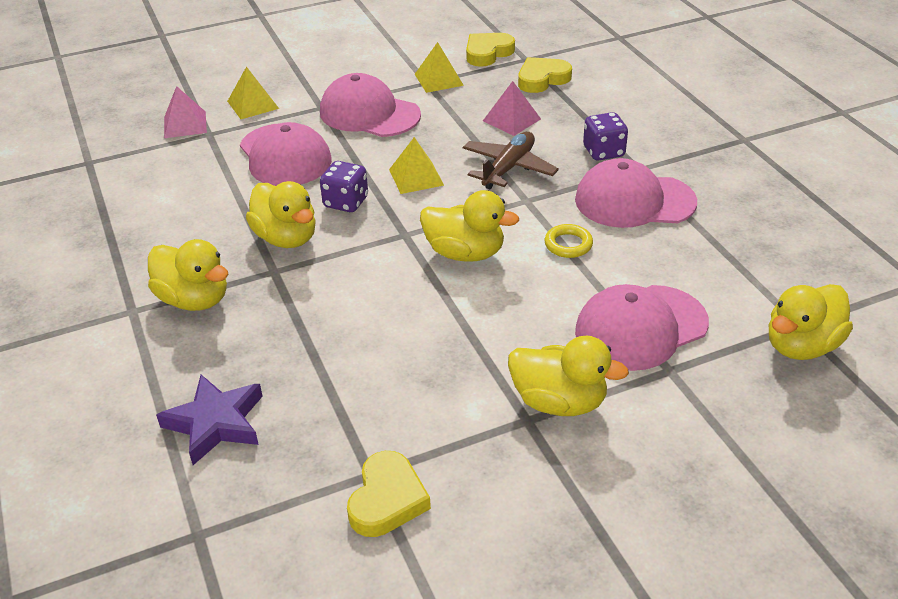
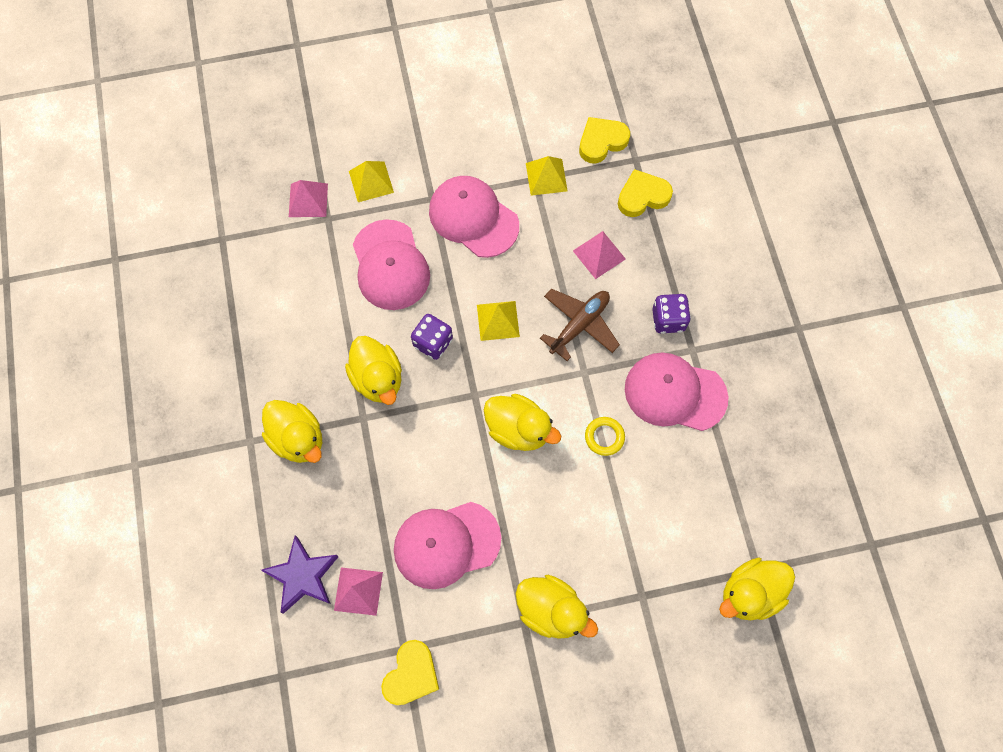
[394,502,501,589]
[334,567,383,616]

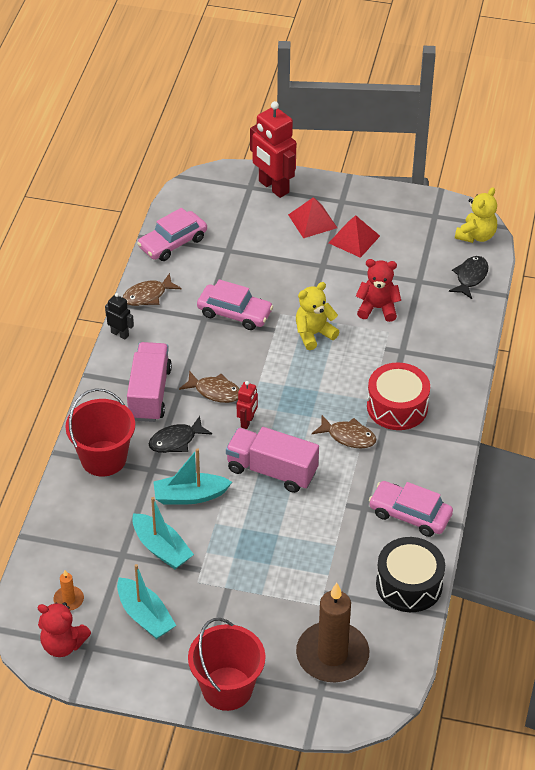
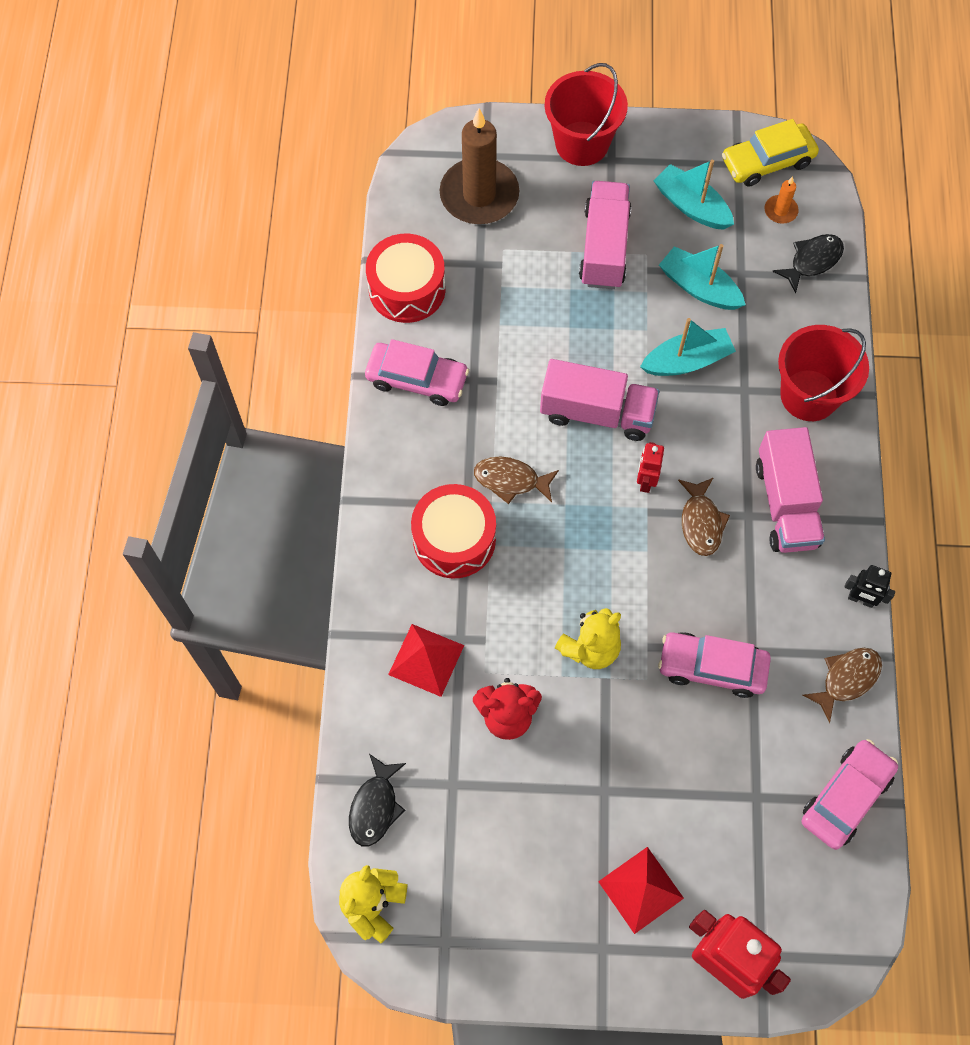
[722,119,819,187]
[772,234,844,294]
[678,478,730,556]
[388,624,464,697]
[366,234,446,323]
[579,181,631,289]

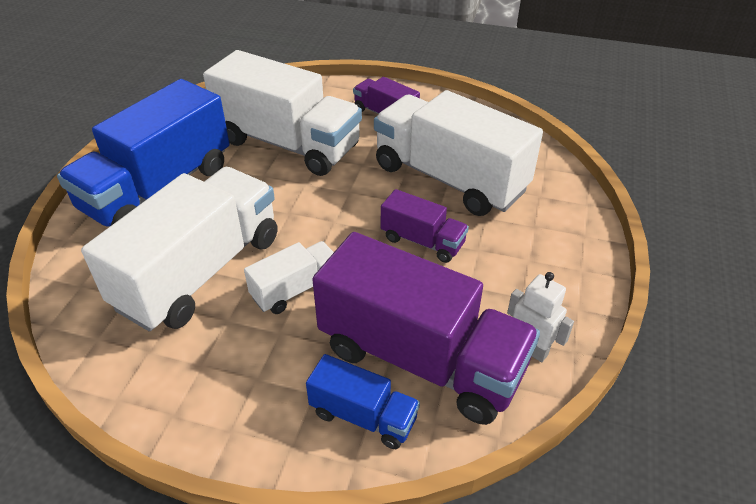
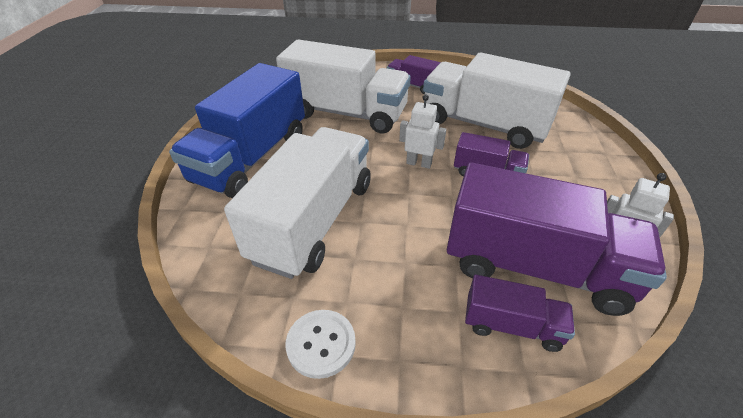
[244,241,334,314] (first image)
[465,275,575,352]
[286,310,356,379]
[399,94,446,169]

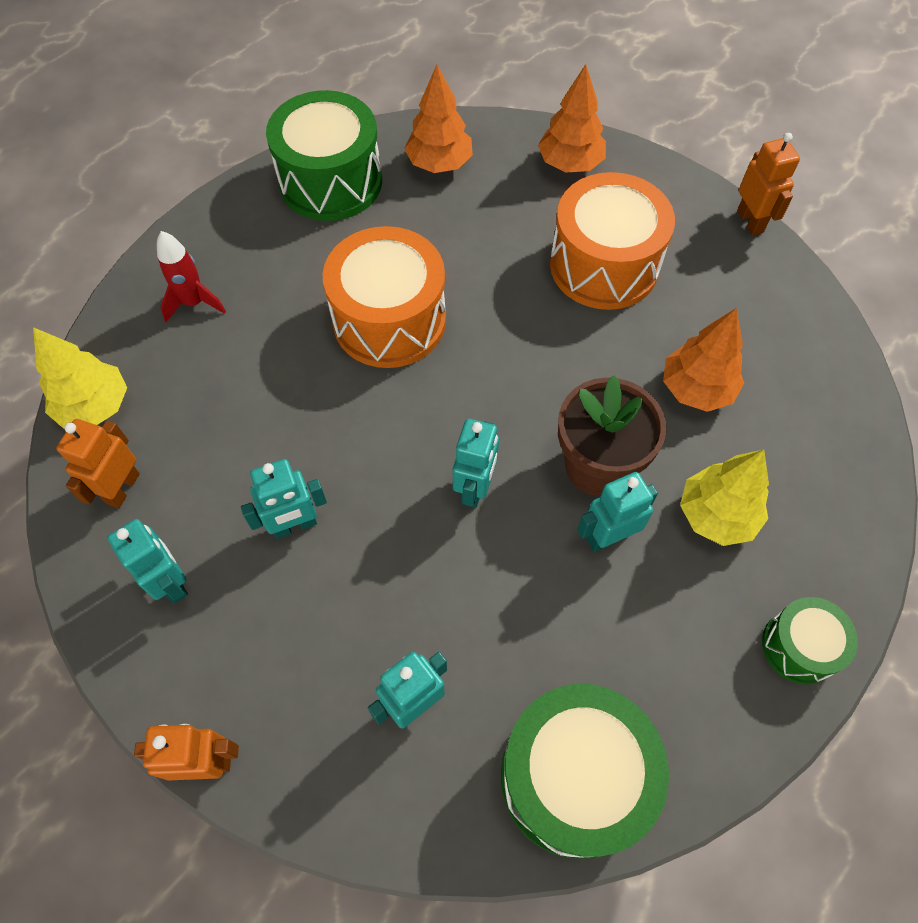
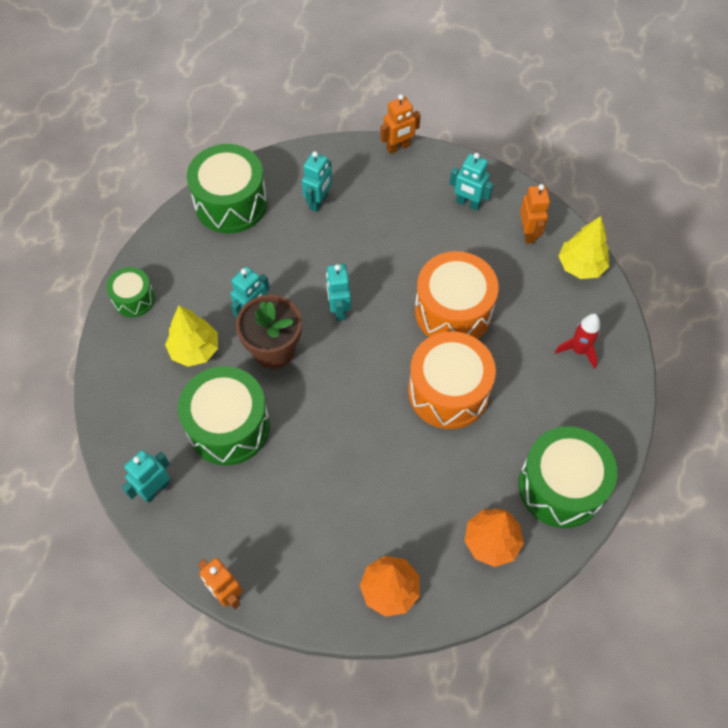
[122,450,170,503]
[415,251,499,339]
[178,366,270,465]

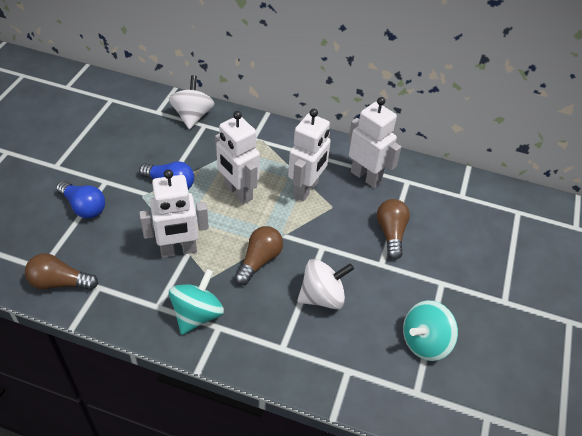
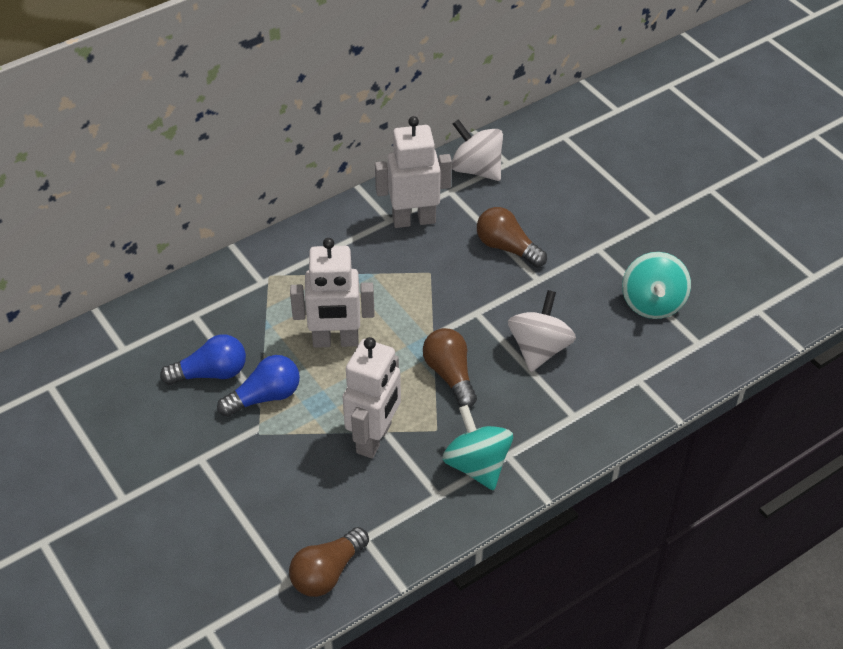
[160,334,246,385]
[452,119,503,181]
[288,109,331,201] (first image)

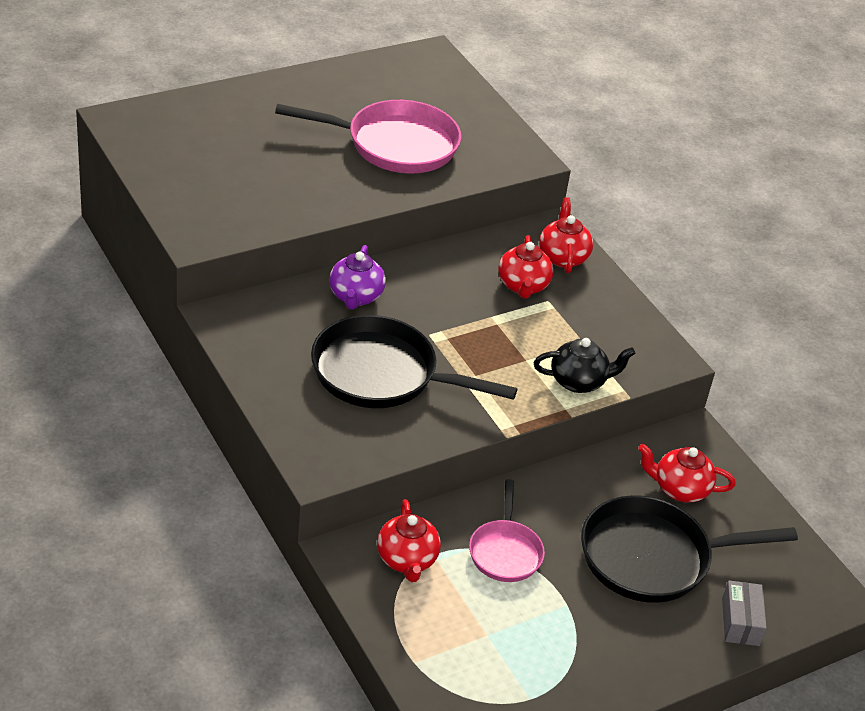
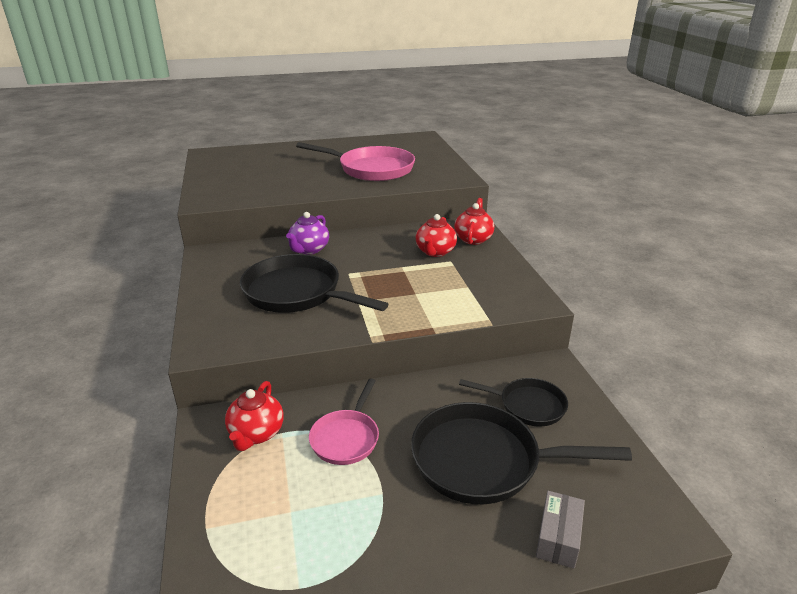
[534,338,635,393] (first image)
[459,378,568,427]

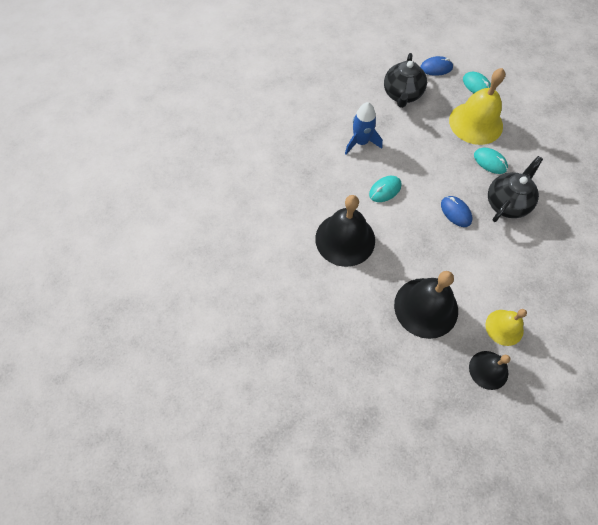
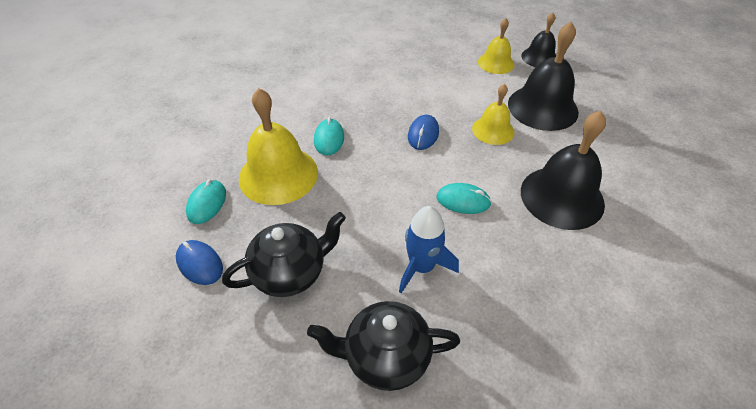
[307,301,460,391]
[472,84,514,145]

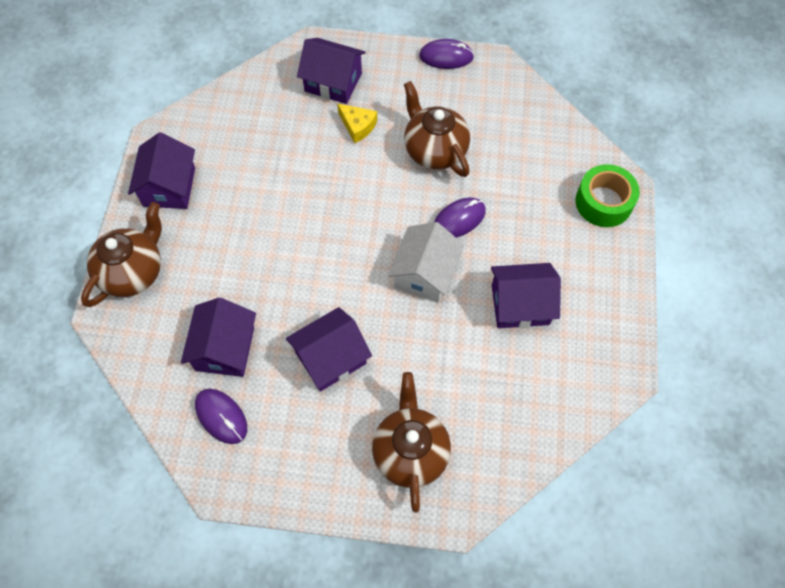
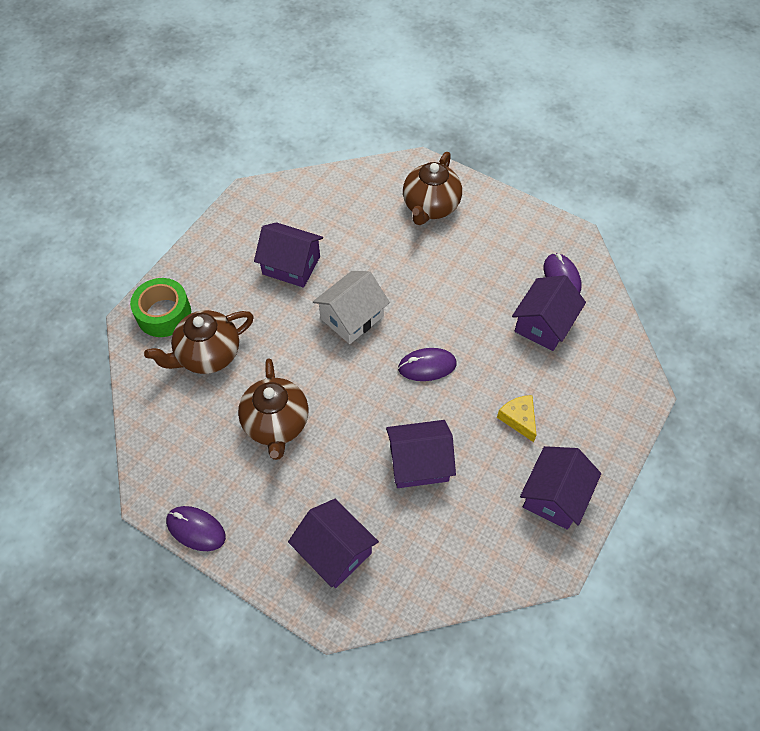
[144,310,254,374]
[386,420,456,488]
[497,395,537,442]
[398,348,457,381]

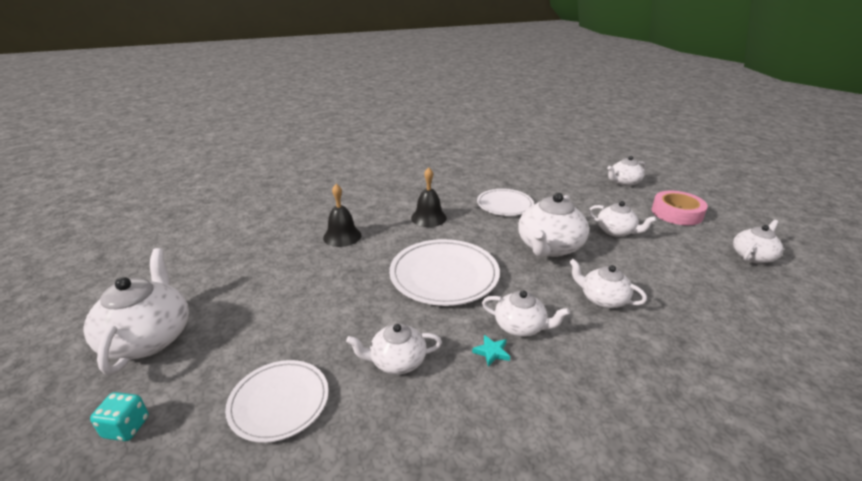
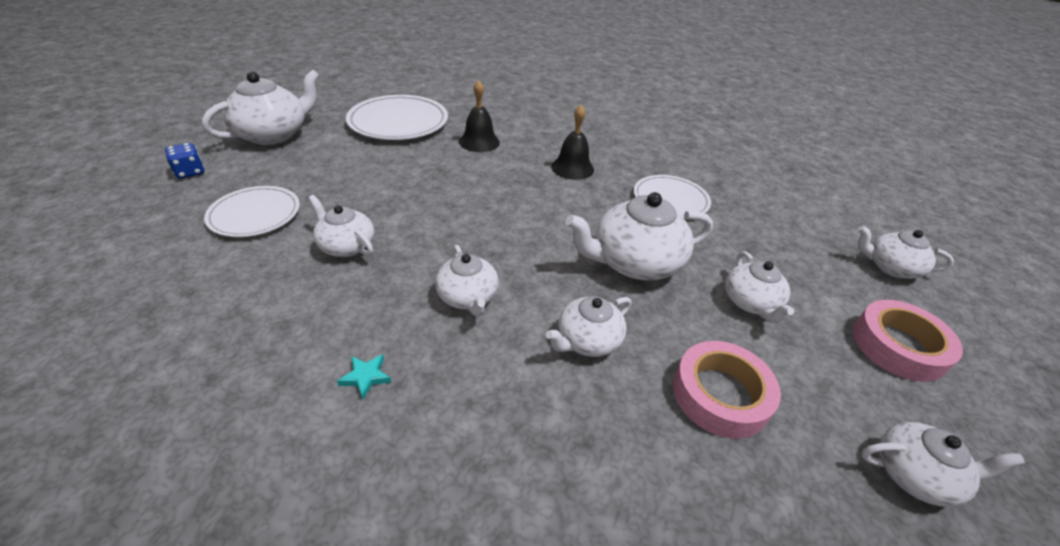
[165,143,204,179]
[346,95,448,140]
[337,354,391,399]
[546,296,632,357]
[673,341,781,439]

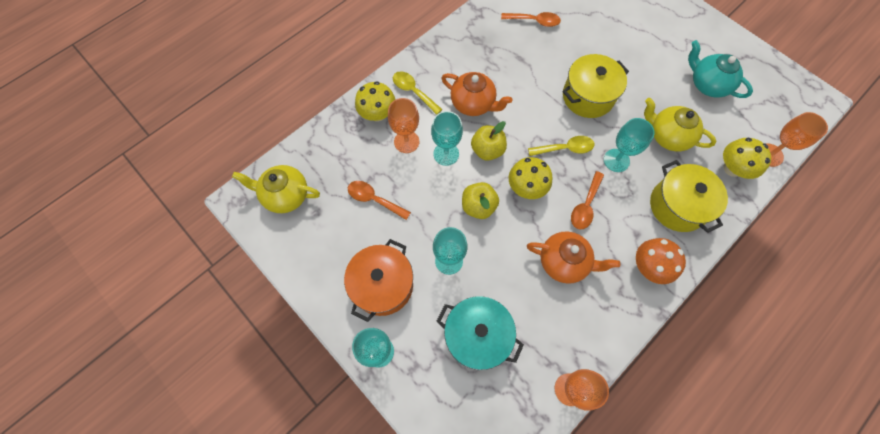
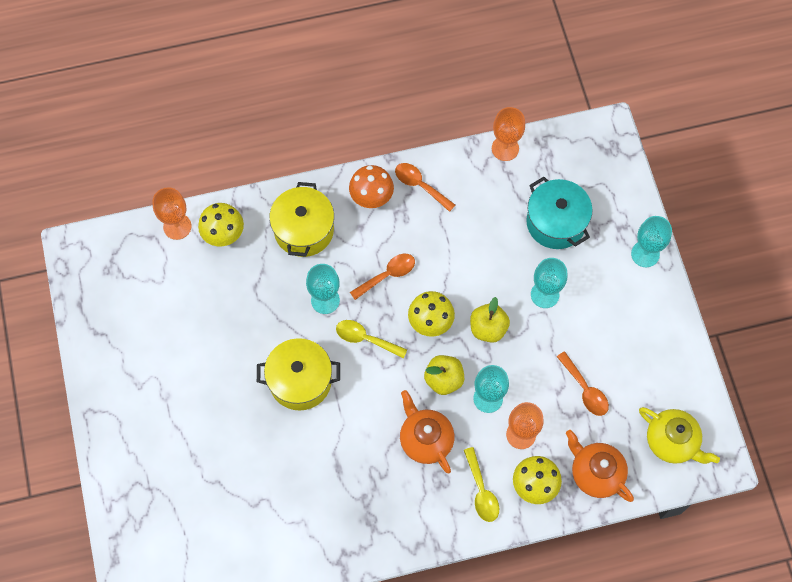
[344,239,413,322] (first image)
[395,163,455,212]
[566,430,634,502]
[644,98,716,151] (first image)
[688,40,753,98] (first image)

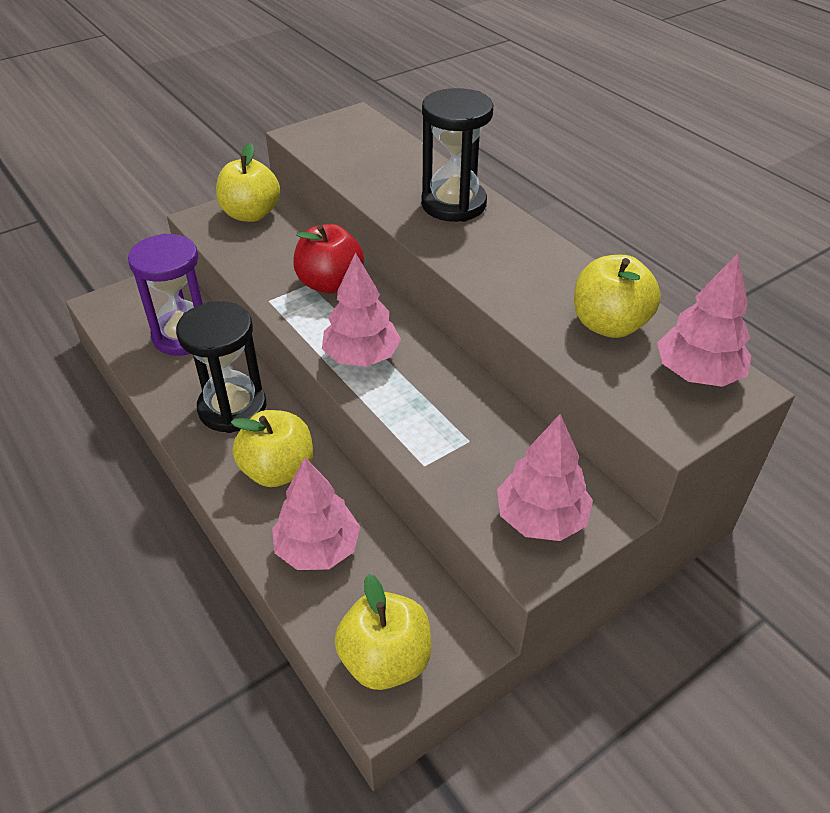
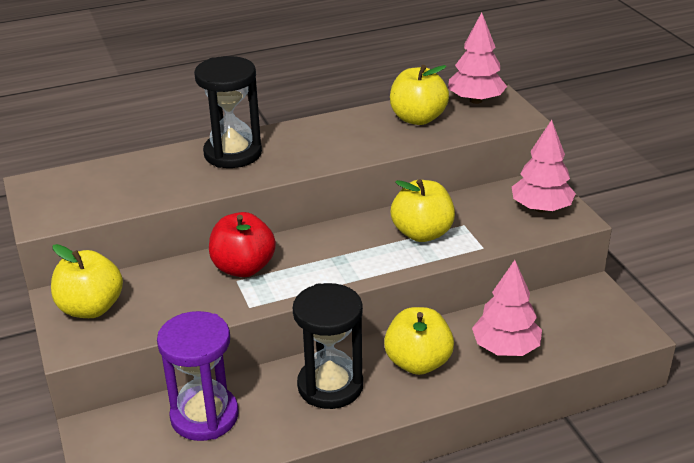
[322,252,401,367] (first image)
[391,179,455,242]

